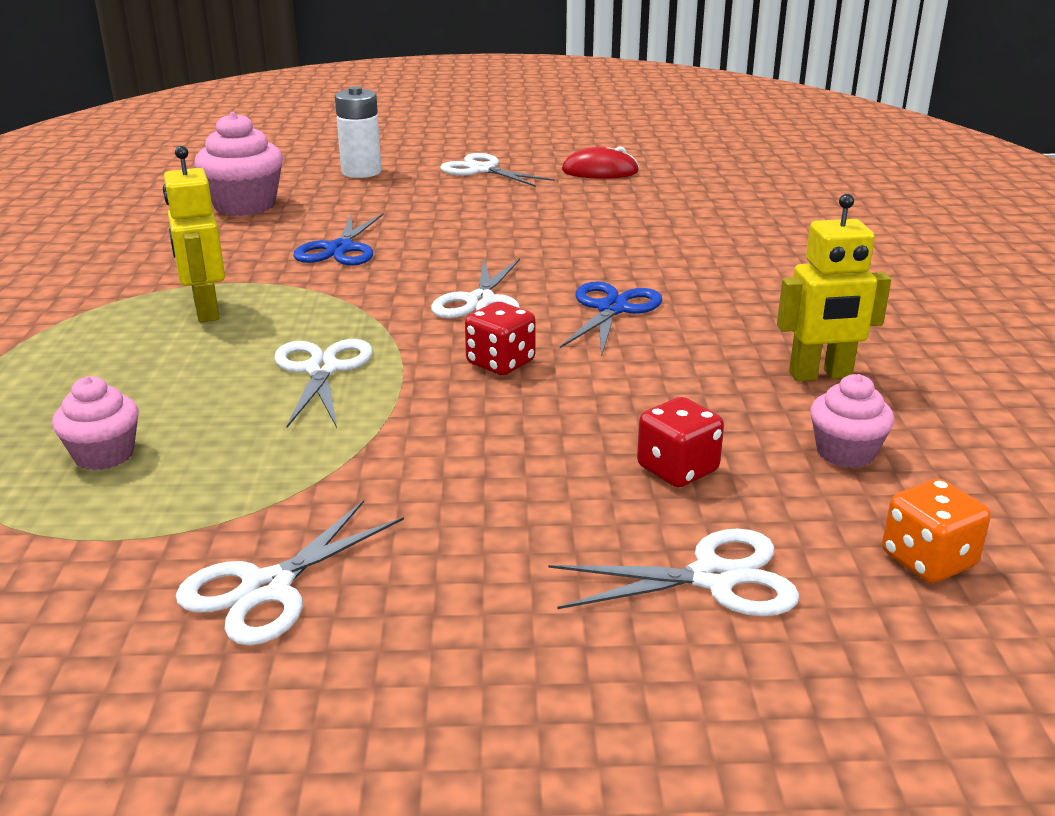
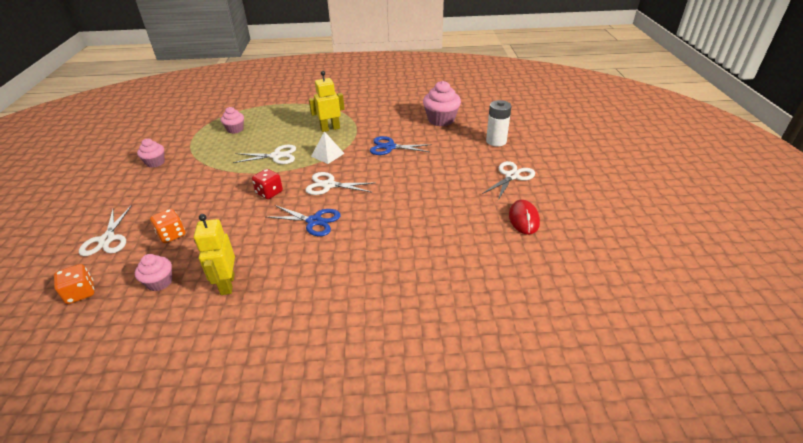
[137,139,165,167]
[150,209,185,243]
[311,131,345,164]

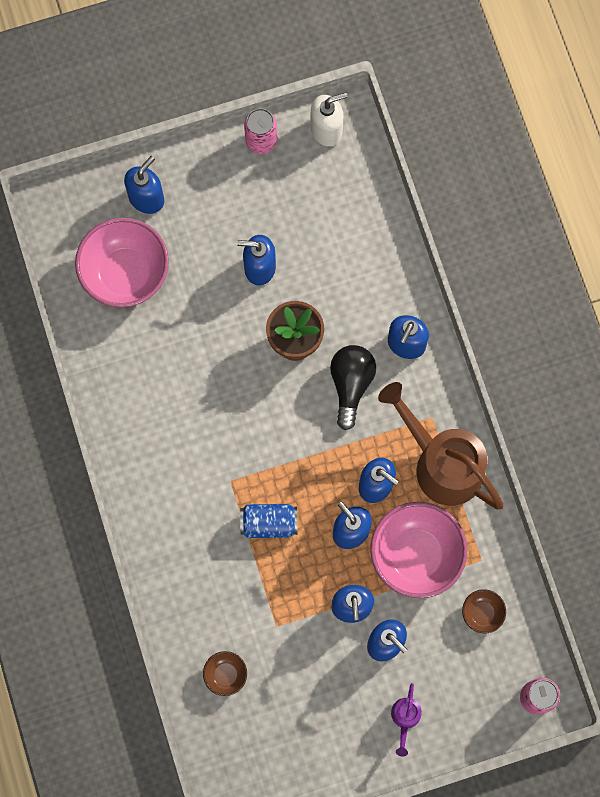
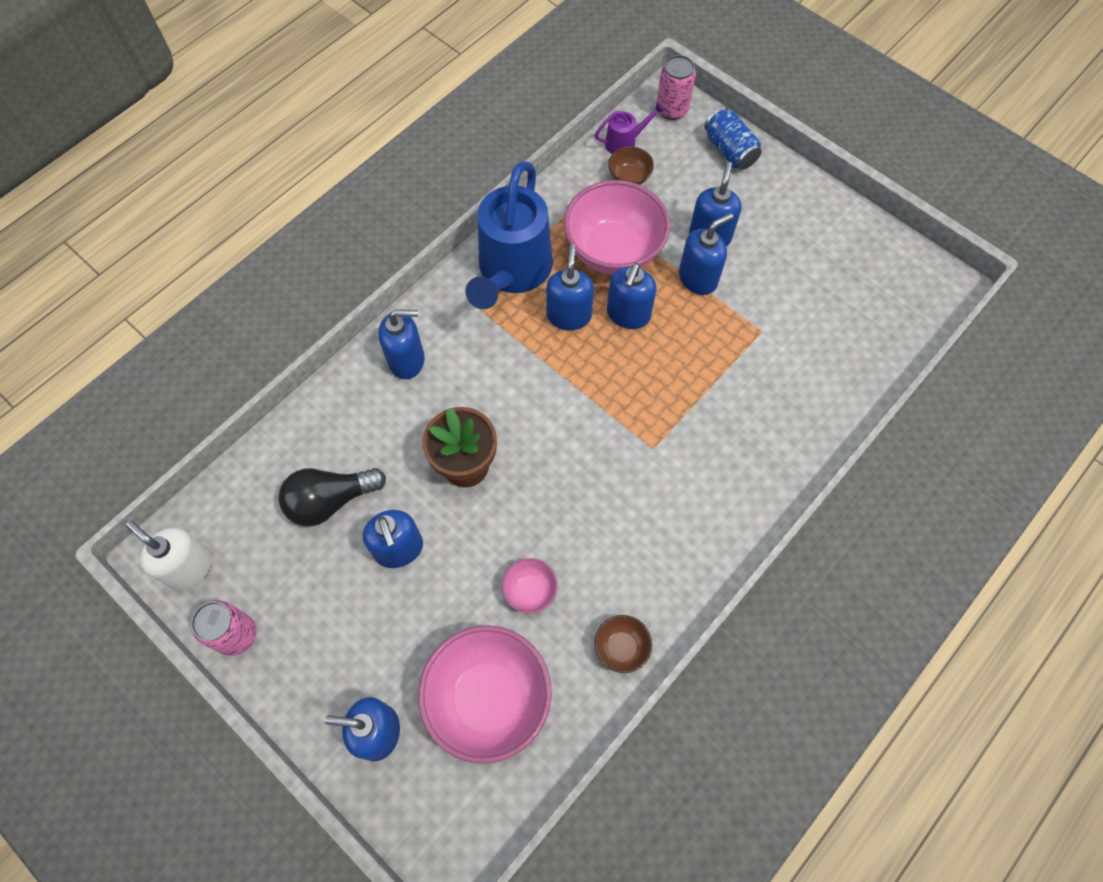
[595,615,652,673]
[704,107,762,170]
[278,468,386,526]
[466,161,553,309]
[595,102,665,154]
[502,558,558,614]

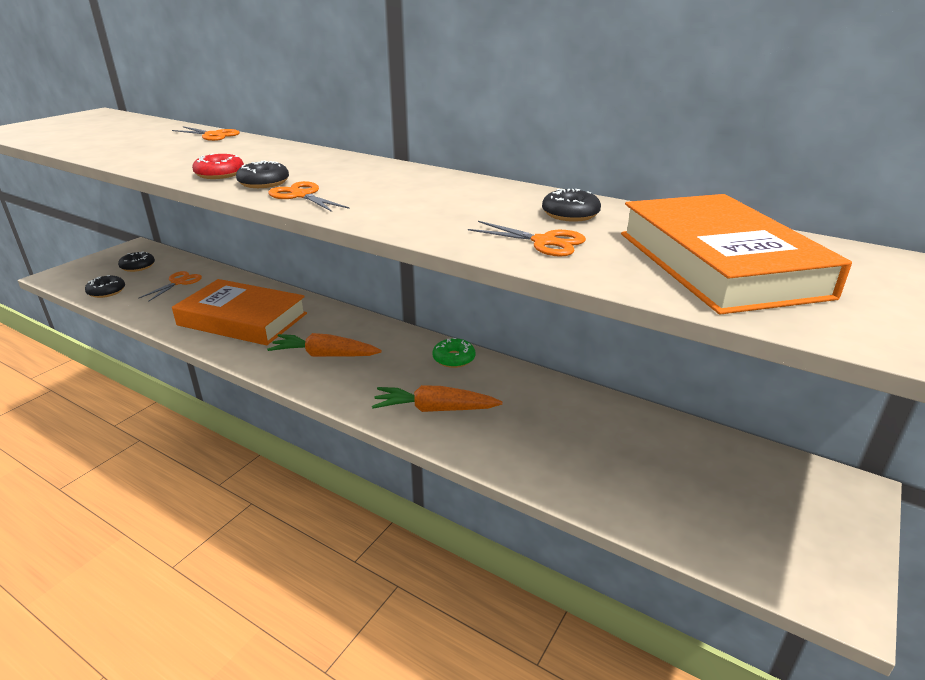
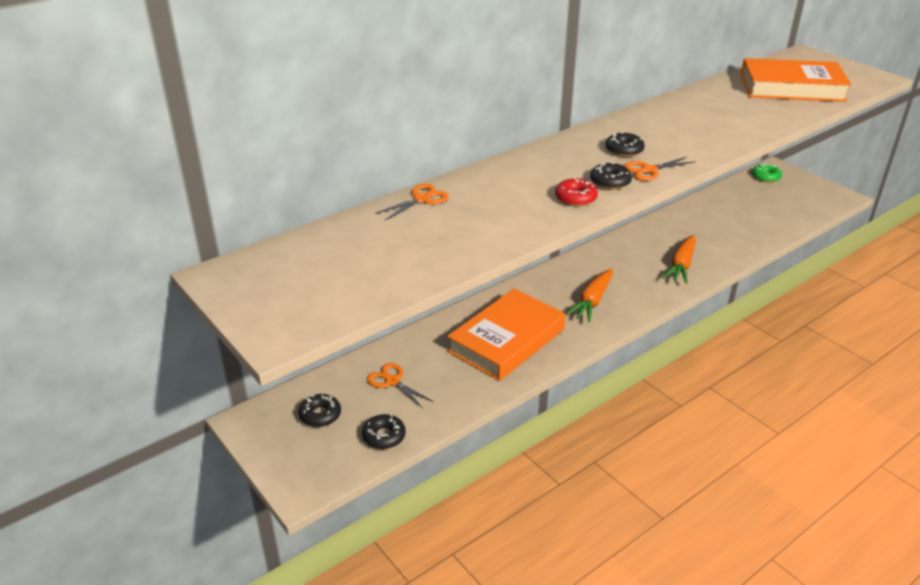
[752,163,782,182]
[468,221,586,257] (first image)
[605,132,645,157]

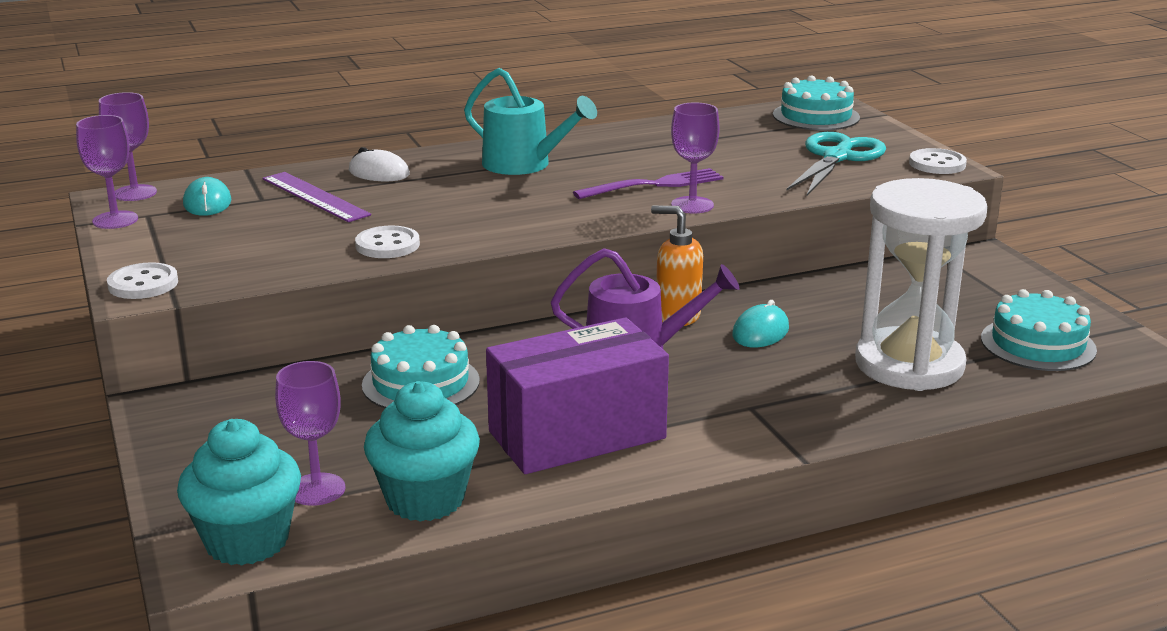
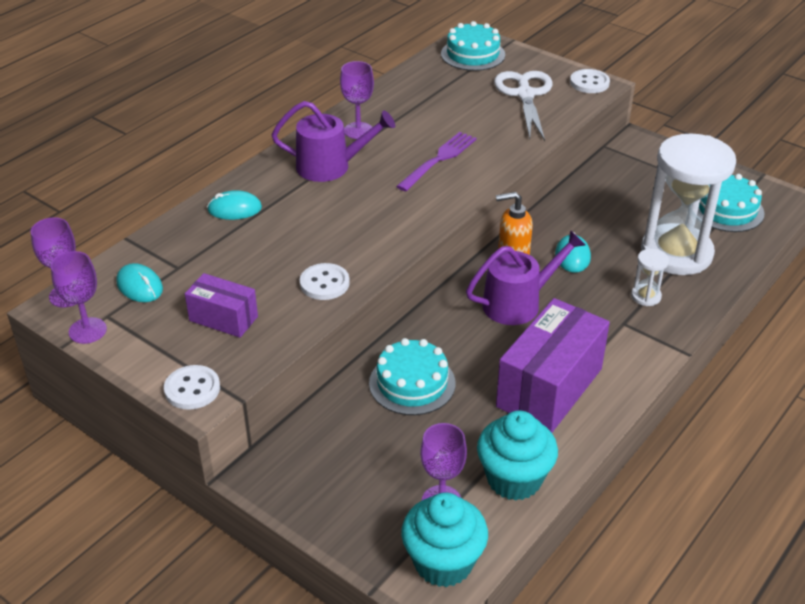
[263,172,371,222] (first image)
[207,190,262,220]
[272,101,395,182]
[340,61,374,139]
[494,71,553,141]
[185,273,258,338]
[631,249,669,306]

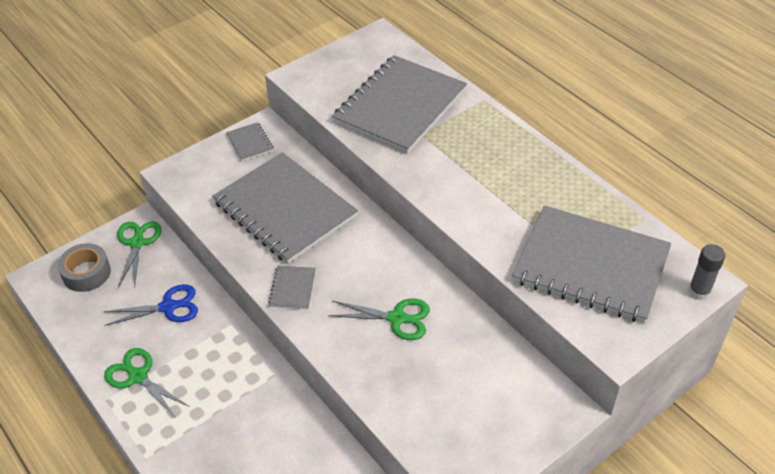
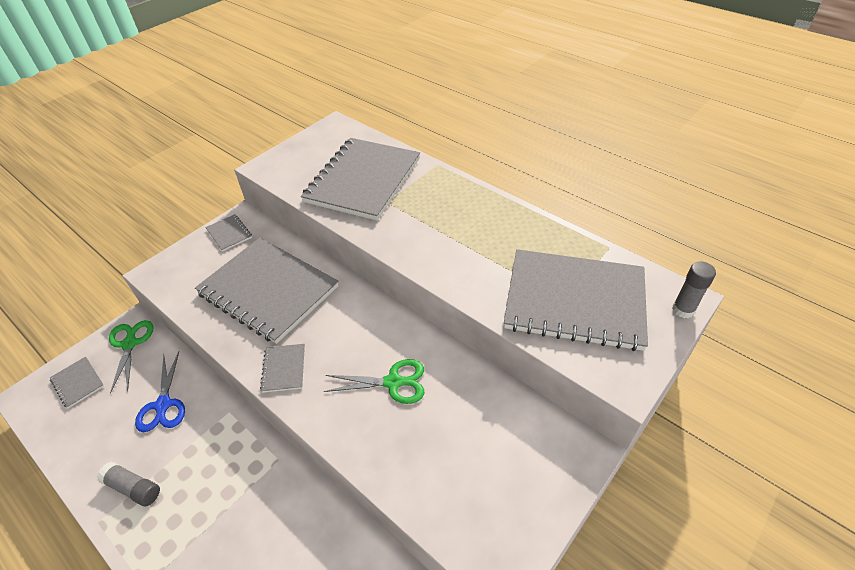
[50,357,104,408]
[135,352,185,432]
[97,462,160,506]

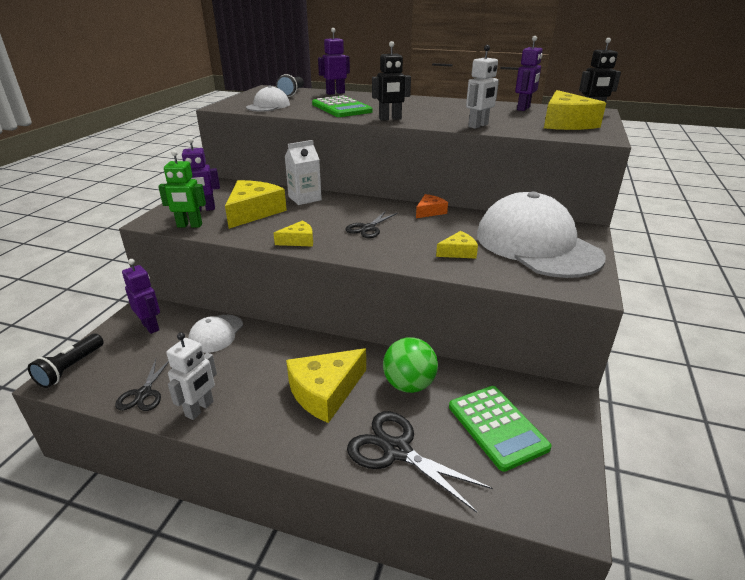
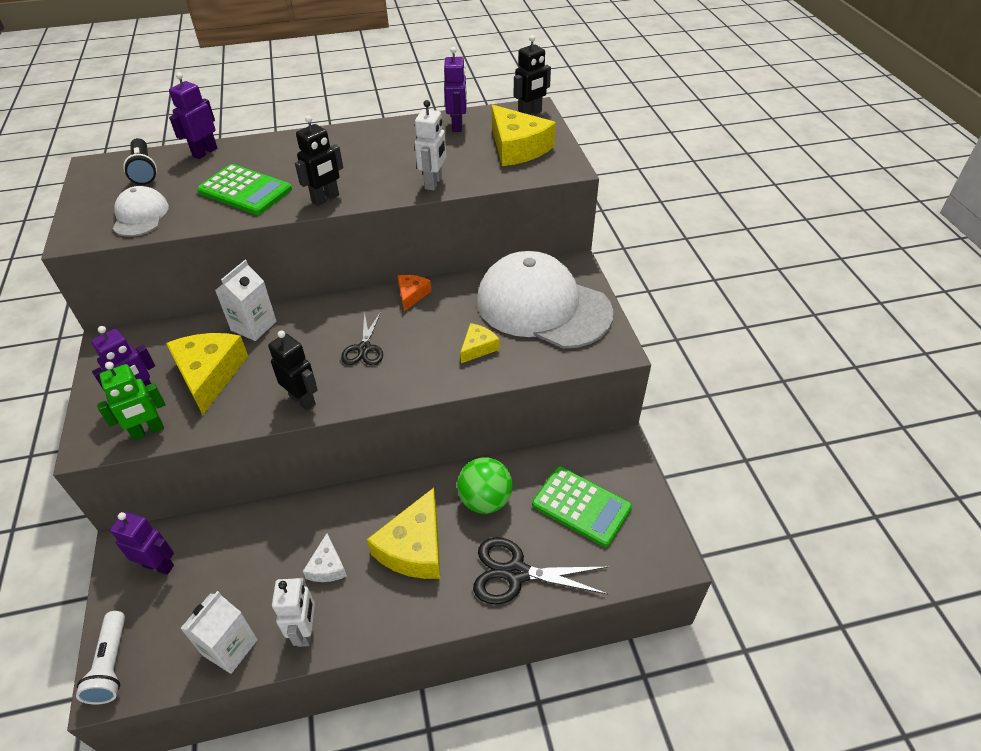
[76,611,125,705]
[180,591,258,674]
[188,315,243,353] (first image)
[268,331,318,411]
[303,533,347,582]

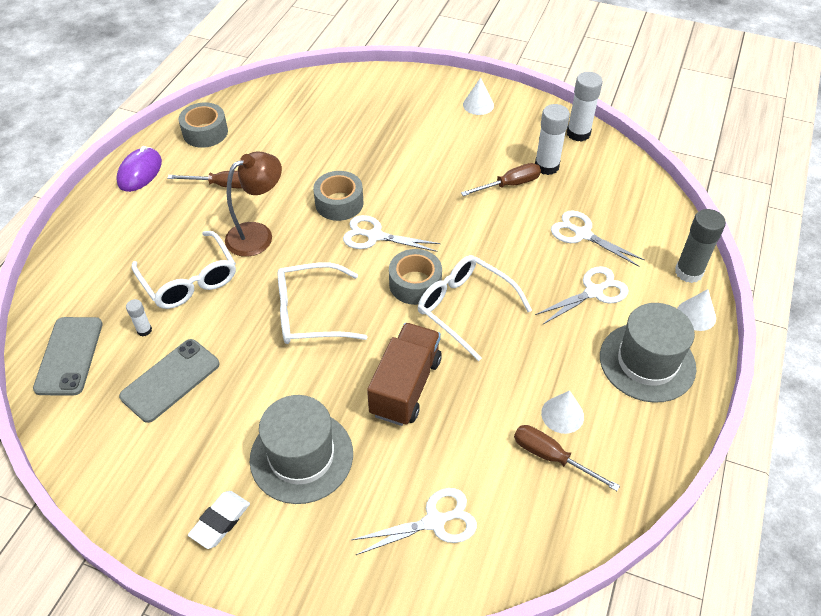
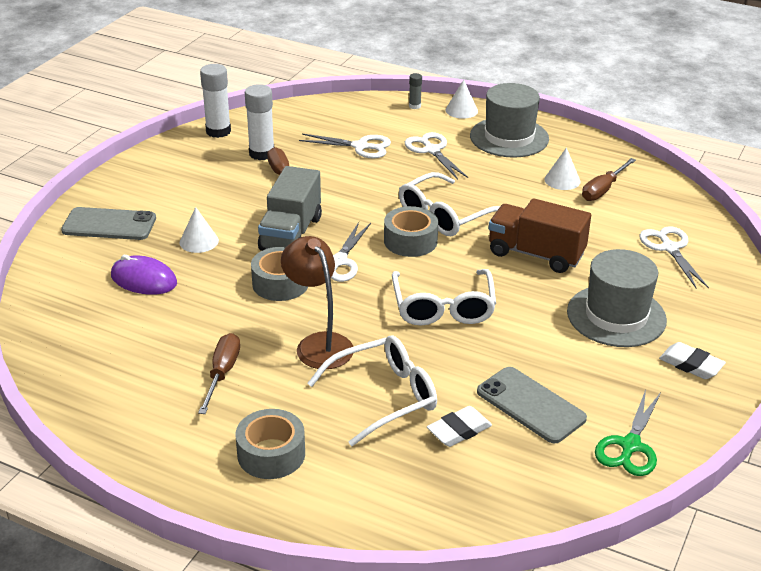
[61,207,156,240]
[111,255,177,295]
[427,406,492,447]
[236,409,305,479]
[180,207,219,253]
[299,134,391,159]
[409,73,422,109]
[258,166,322,251]
[595,390,661,476]

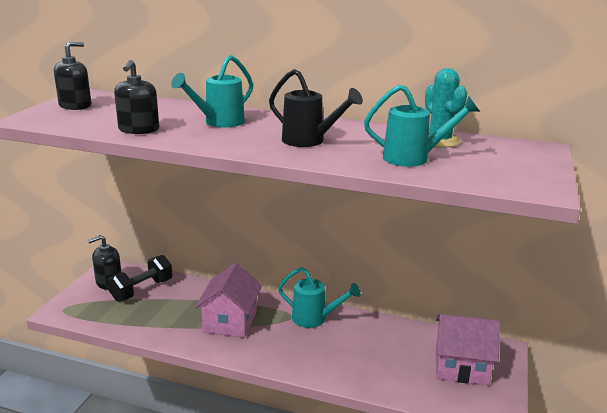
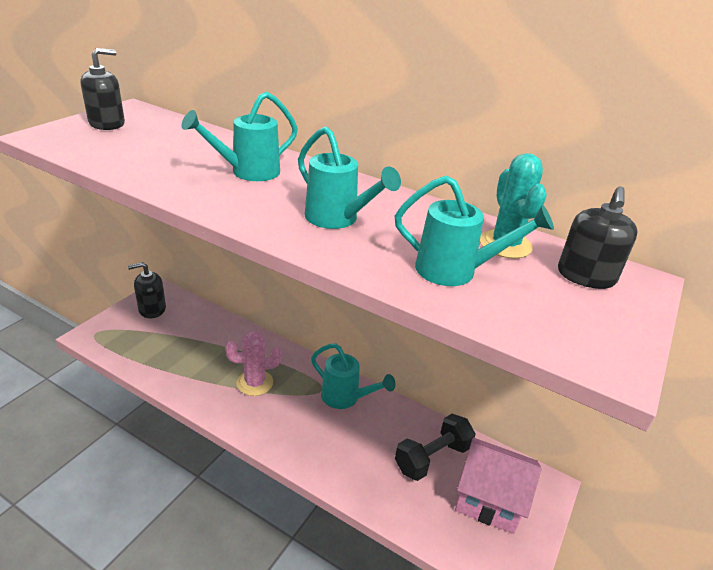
[395,414,476,481]
[558,186,638,289]
[225,330,282,396]
[298,126,401,229]

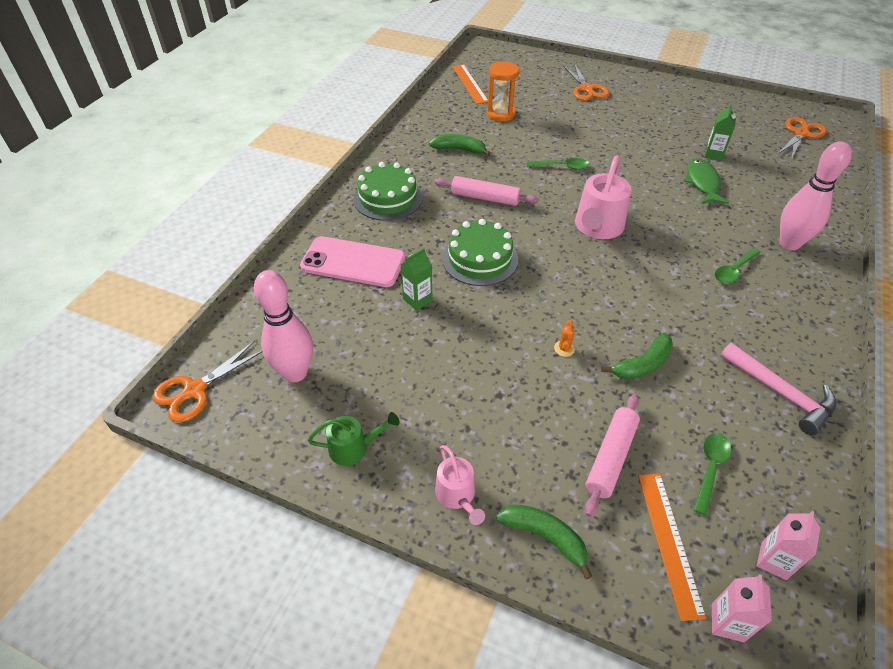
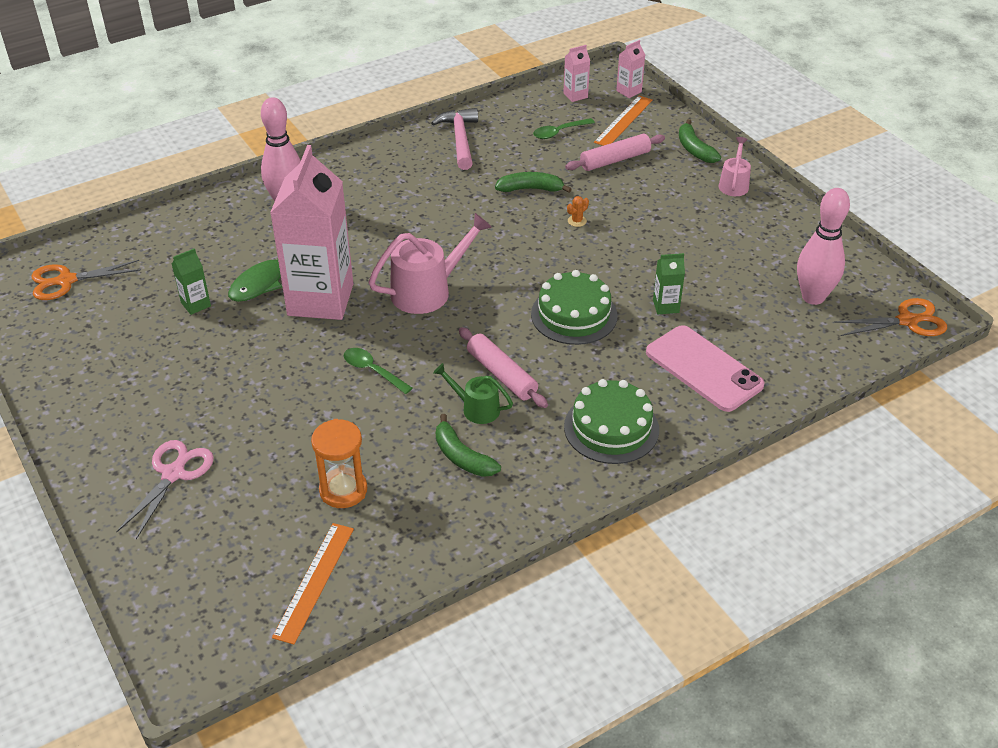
[433,363,513,424]
[116,440,214,539]
[714,248,761,284] (first image)
[270,145,353,320]

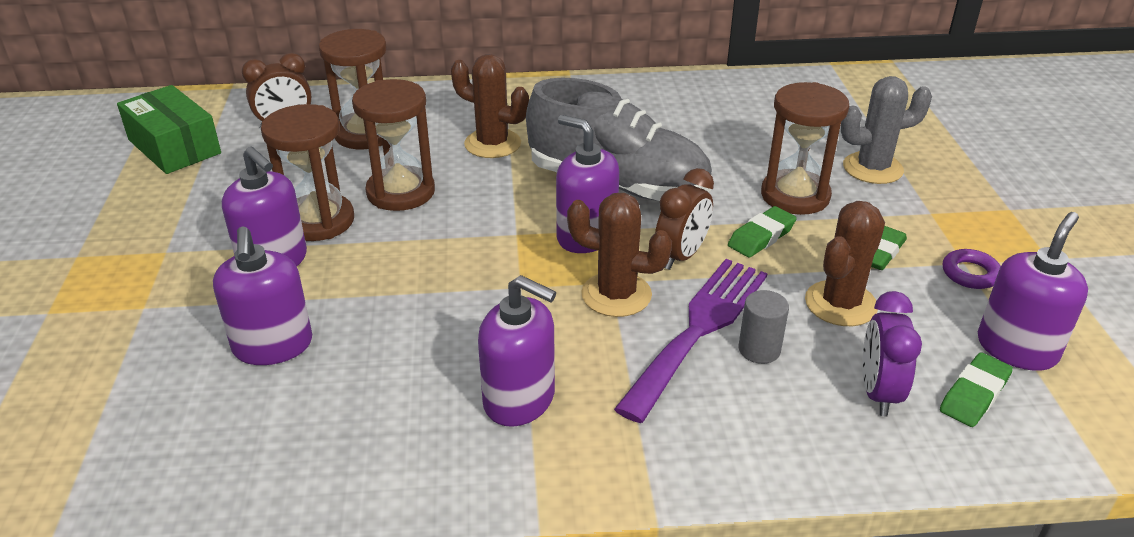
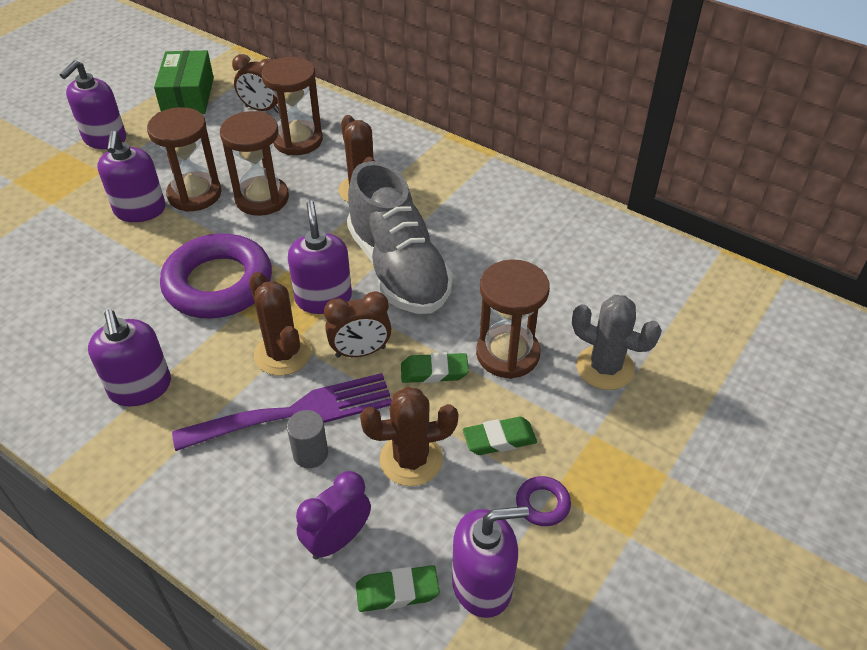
[60,60,126,149]
[160,233,272,318]

